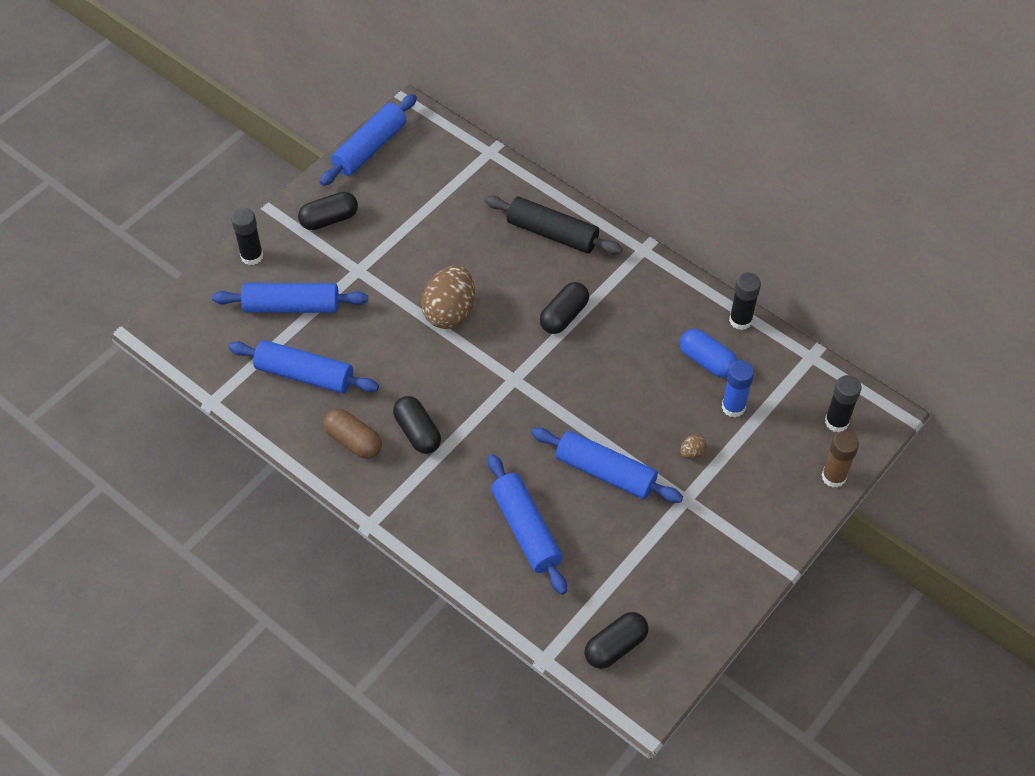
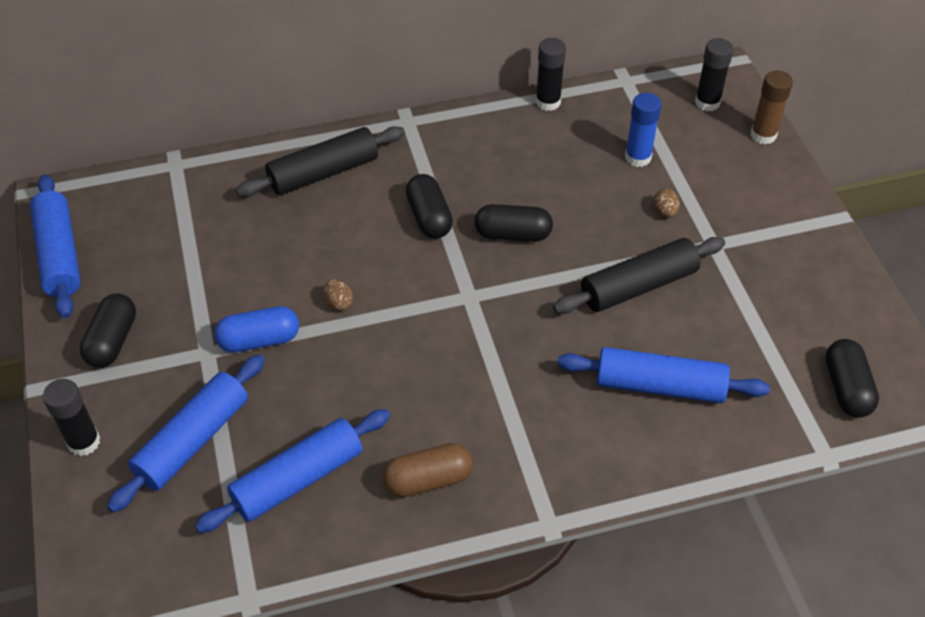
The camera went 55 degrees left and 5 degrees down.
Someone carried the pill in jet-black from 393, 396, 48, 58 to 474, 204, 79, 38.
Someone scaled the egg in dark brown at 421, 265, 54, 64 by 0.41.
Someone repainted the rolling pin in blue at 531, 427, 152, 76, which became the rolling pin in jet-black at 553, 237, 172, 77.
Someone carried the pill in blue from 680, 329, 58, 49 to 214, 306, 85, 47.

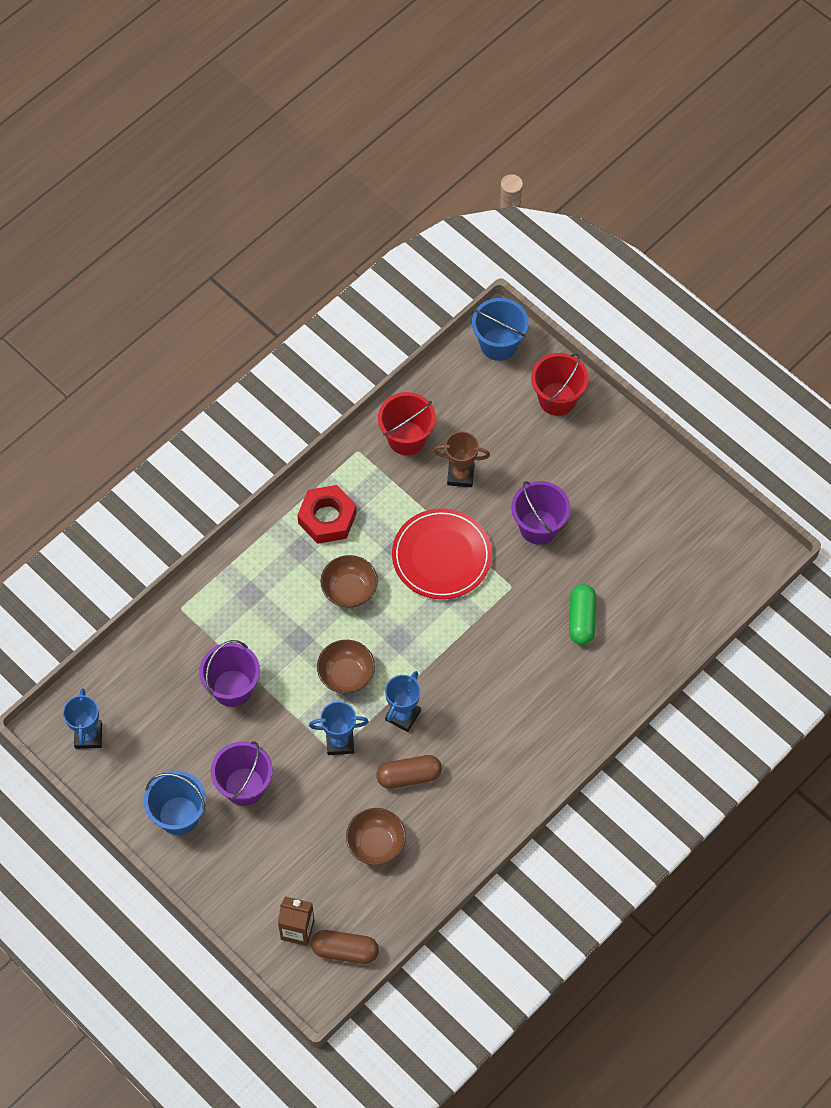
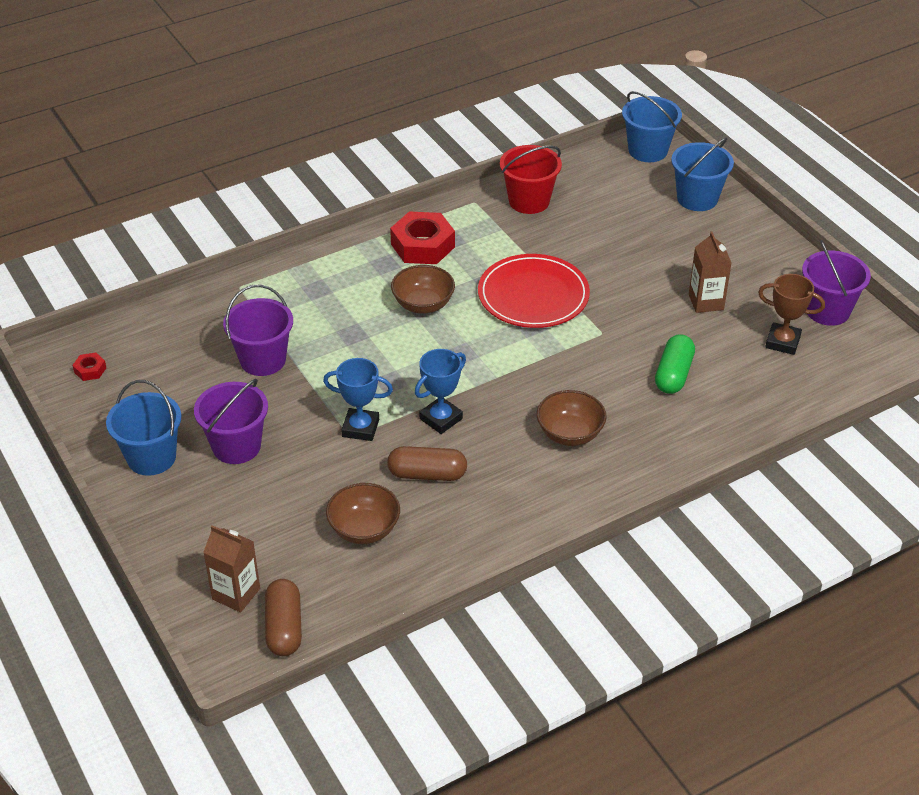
The camera went 15 degrees right and 20 degrees down.
Someone swapped the award cup in blue at 63, 688, 39, 61 for the hex nut in red at 72, 353, 34, 28.
Someone rotated the pill in dark brown at 311, 930, 68, 34 by 60 degrees clockwise.
Someone carried the deep dish in dark brown from 317, 640, 58, 54 to 537, 390, 70, 56.
Someone carried the award cup in dark brown from 433, 431, 57, 56 to 758, 274, 67, 81.
Someone carried the sand bucket in purple from 511, 481, 59, 64 to 802, 240, 69, 86.
Someone repainted the sand bucket in red at 531, 353, 58, 63, which became the sand bucket in blue at 671, 138, 63, 73.
Someone put down the carton in dark brown at 689, 231, 42, 82.

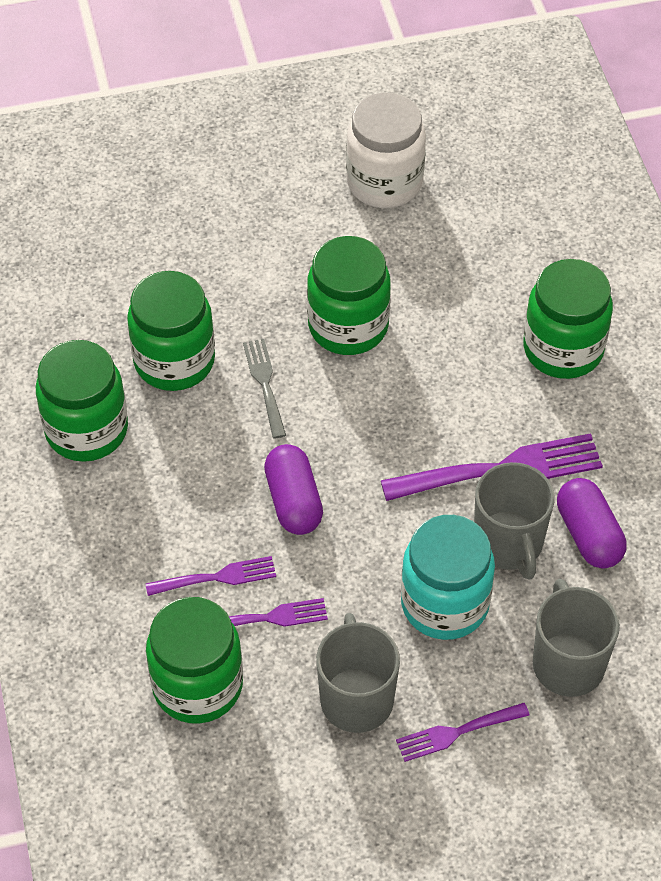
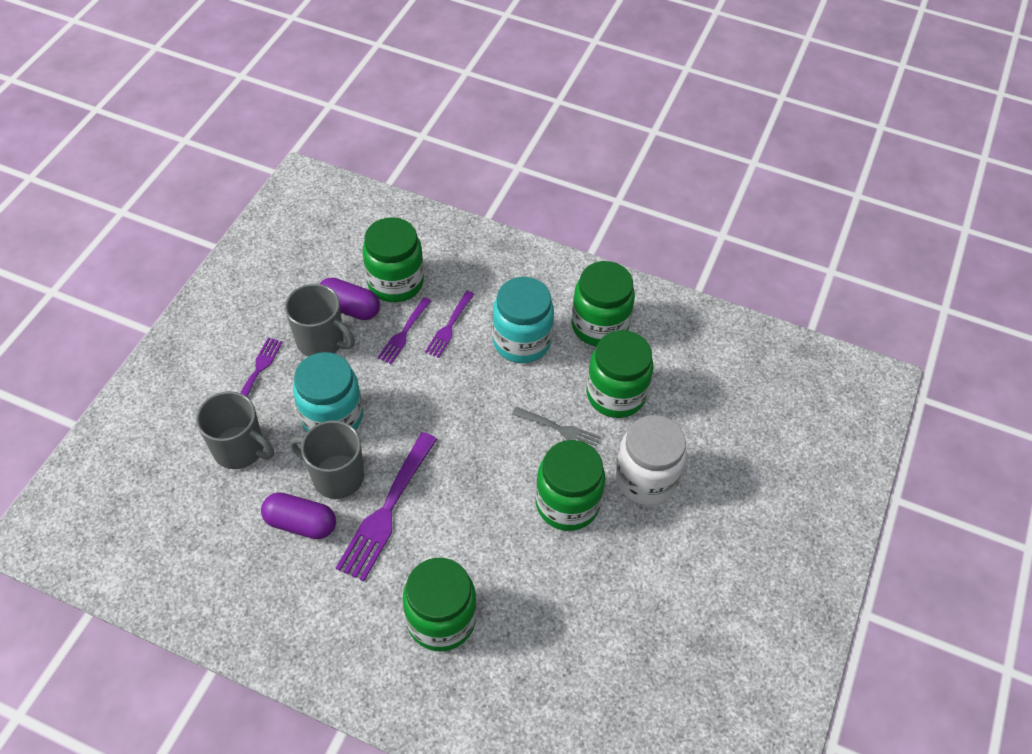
The camera went 125 degrees right and 0 degrees up.
Someone carried the pill in purple from 264, 444, 59, 91 to 319, 278, 61, 42.
Someone carried the jam jar in snow-white from 346, 93, 80, 115 to 615, 415, 72, 90.
Someone put down the jam jar in turquoise at 492, 277, 62, 86.

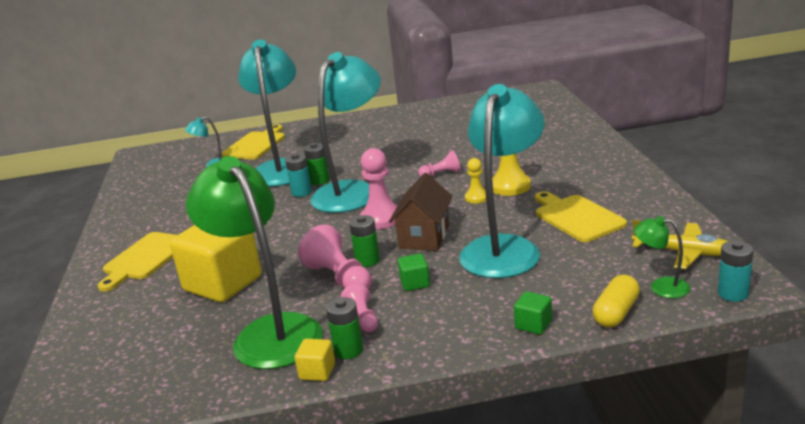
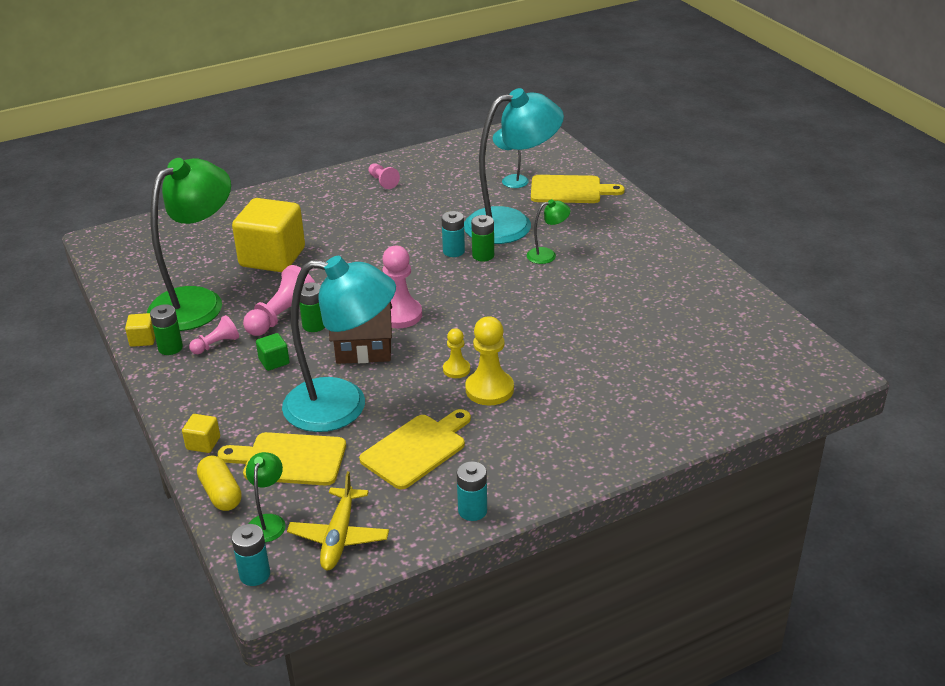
The camera went 70 degrees right and 10 degrees up.
Someone carried the chopping board in golden from 98, 232, 79, 60 to 217, 432, 129, 54.
Someone took away the desk lamp in turquoise at 310, 52, 71, 161.
Someone carried the pawn in rose-pink from 418, 150, 43, 27 to 368, 163, 32, 26.
Someone repainted the cube in leaf-green at 514, 291, 38, 44, which became the cube in golden at 182, 414, 38, 39.
Someone rotated the pill in golden at 592, 275, 48, 52 by 45 degrees clockwise.
Someone put down the power cell in turquoise at 457, 461, 30, 60.
Someone put down the desk lamp in leaf-green at 527, 199, 43, 65.

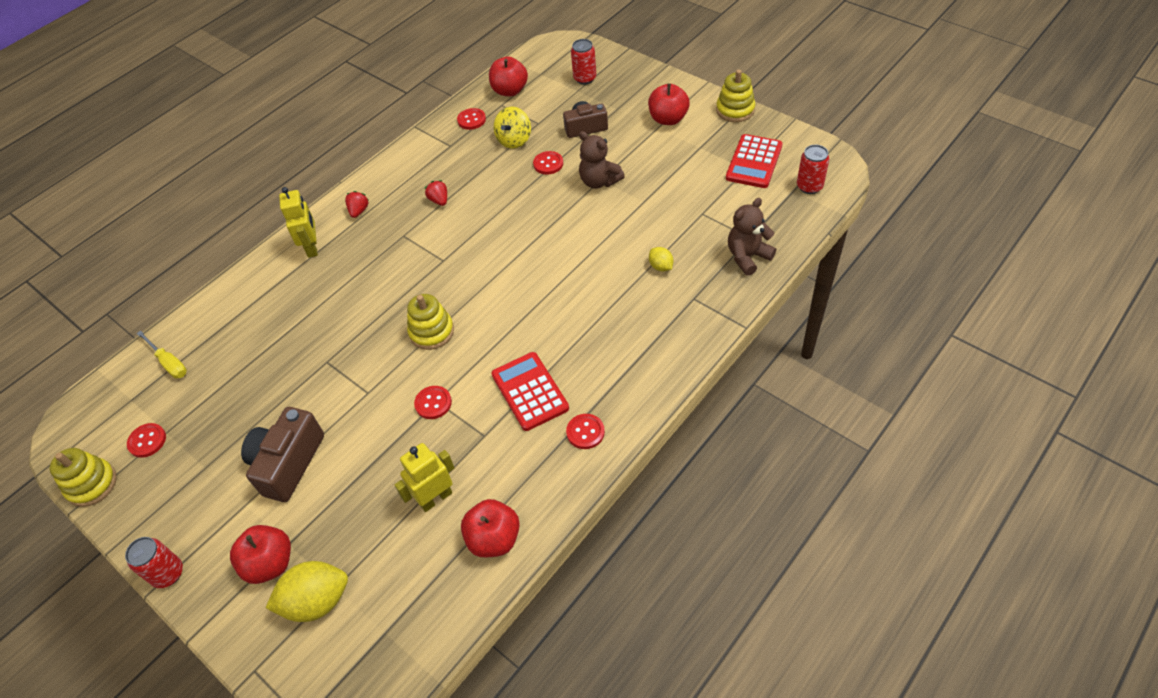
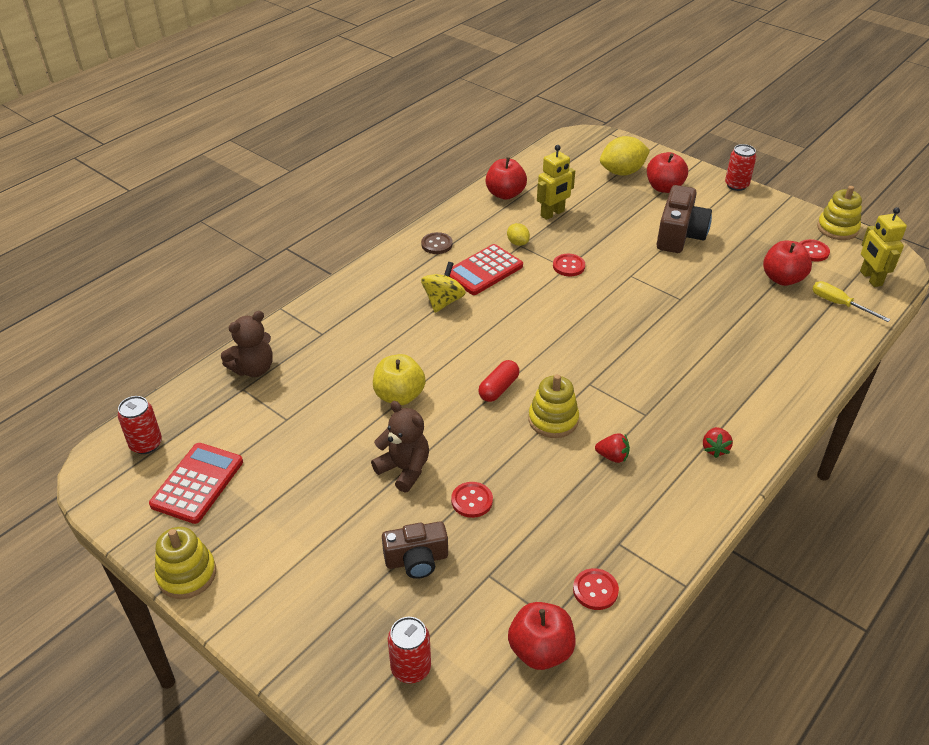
The camera went 175 degrees right and 10 degrees down.
Someone carried the toy robot in golden from 279, 187, 39, 71 to 860, 207, 47, 80.
Someone carried the stacking rings in golden from 407, 294, 47, 56 to 528, 374, 51, 64.
Someone rotated the strawberry in red at 425, 180, 22, 26 by 45 degrees counterclockwise.
Someone rotated the pocket calculator in red at 491, 352, 78, 79 by 75 degrees clockwise.
Someone carried the spinning top in golden from 494, 107, 37, 42 to 421, 262, 45, 51.
Someone repainted the shirt button in red at 566, 414, 39, 35, which became the shirt button in dark brown at 421, 232, 32, 22.
Someone carried the apple fruit in red from 648, 84, 42, 41 to 763, 240, 49, 46.
Someone carried the citrus fruit in golden from 649, 247, 24, 24 to 507, 223, 23, 23.
Someone put down the apple fruit in golden at 373, 354, 53, 51.
Someone put down the pill in red at 478, 360, 41, 42.

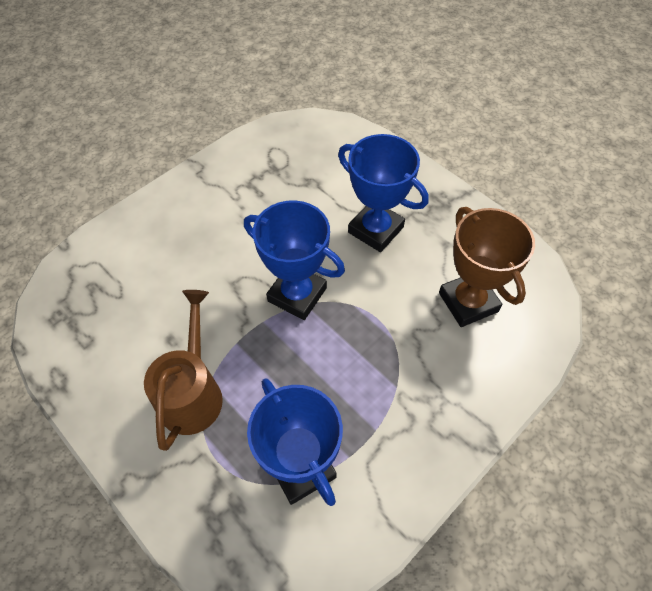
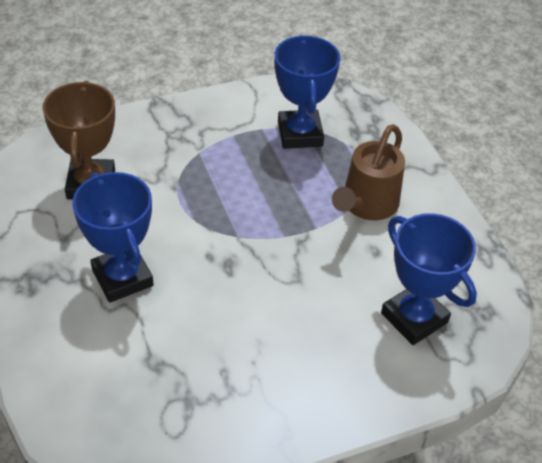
The camera went 160 degrees left and 10 degrees down.
Someone carried the award cup in blue from 244, 200, 101, 120 to 381, 213, 96, 132.

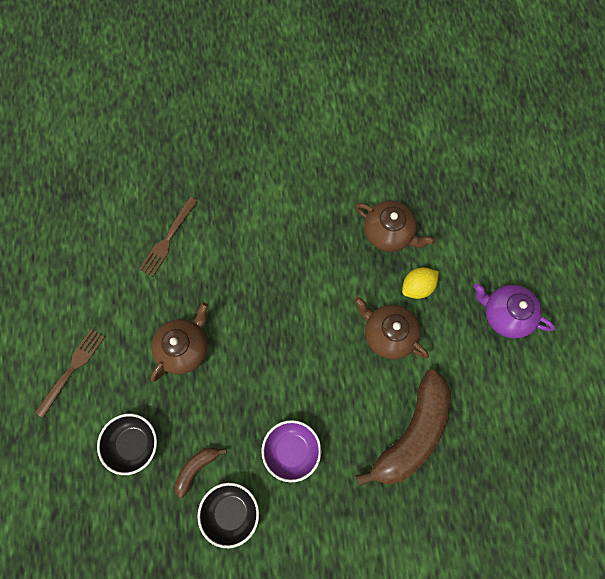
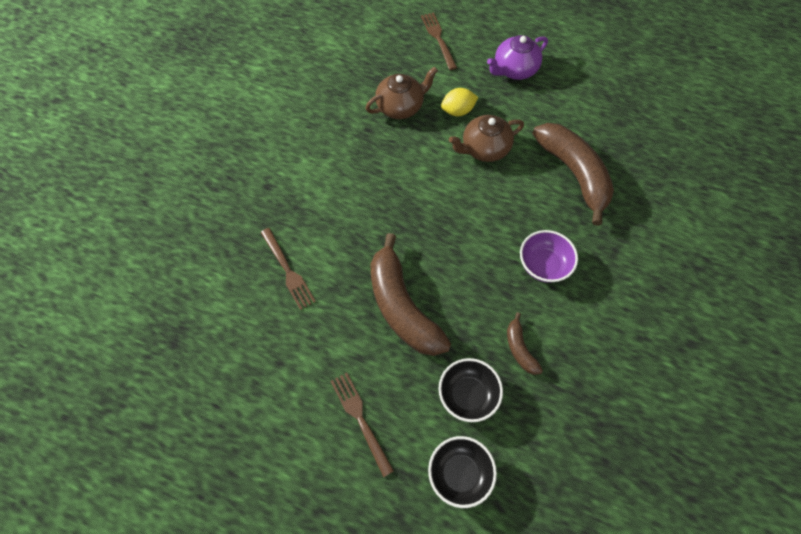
The camera went 60 degrees left and 10 degrees down.
Someone swapped the teapot in dark brown at 150, 303, 58, 79 for the banana fruit in dark brown at 370, 233, 81, 123.
Someone carried the deep dish in jet-black from 197, 483, 62, 65 to 428, 436, 69, 72.
Someone rotated the citrus fruit in golden at 402, 267, 37, 32 by 75 degrees clockwise.
Someone put down the table fork in dark brown at 421, 12, 36, 58.

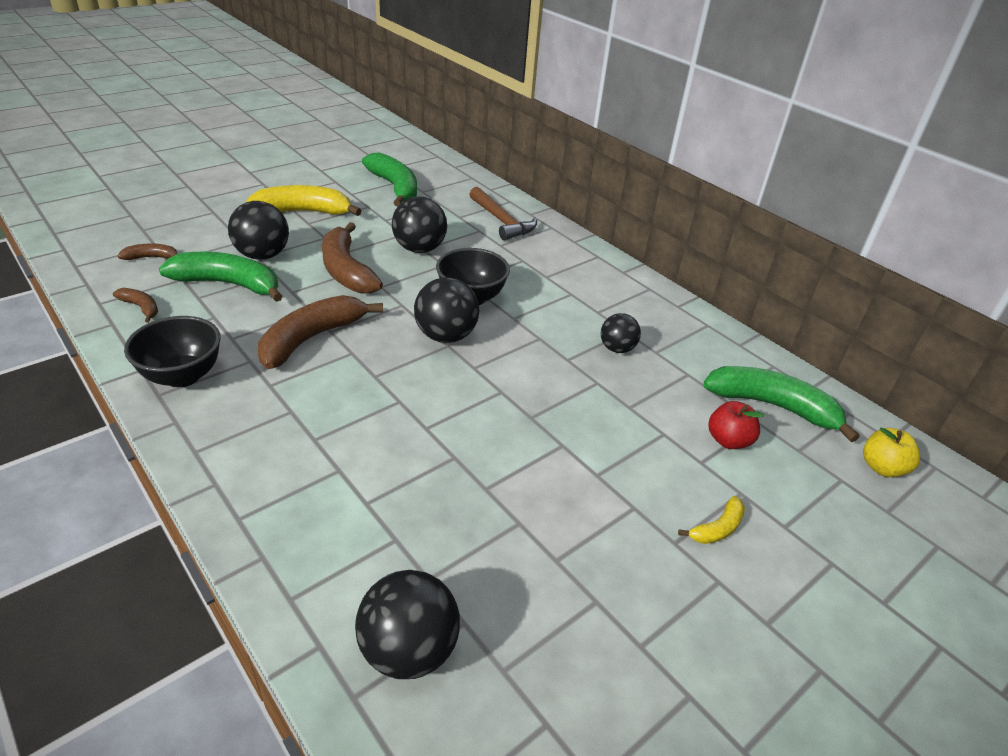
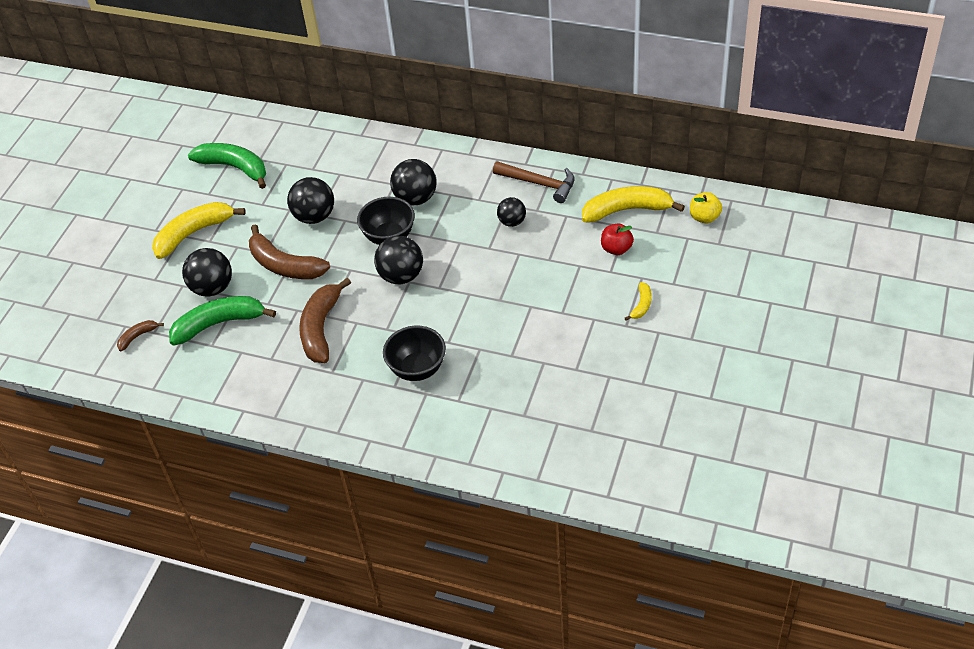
The camera went 25 degrees left and 10 degrees up.
Someone took away the banana fruit in dark brown at 113, 288, 45, 35.
Someone carried the deep dish in jet-black from 124, 316, 97, 71 to 383, 326, 63, 55.
Someone carried the play ball in jet-black from 355, 570, 105, 109 to 390, 159, 47, 46.
Someone carried the carpenter's hammer in dark brown from 469, 187, 68, 54 to 493, 161, 81, 42.
Someone repainted the banana fruit in leaf-green at 703, 366, 157, 76, which became the banana fruit in golden at 582, 186, 103, 37.

